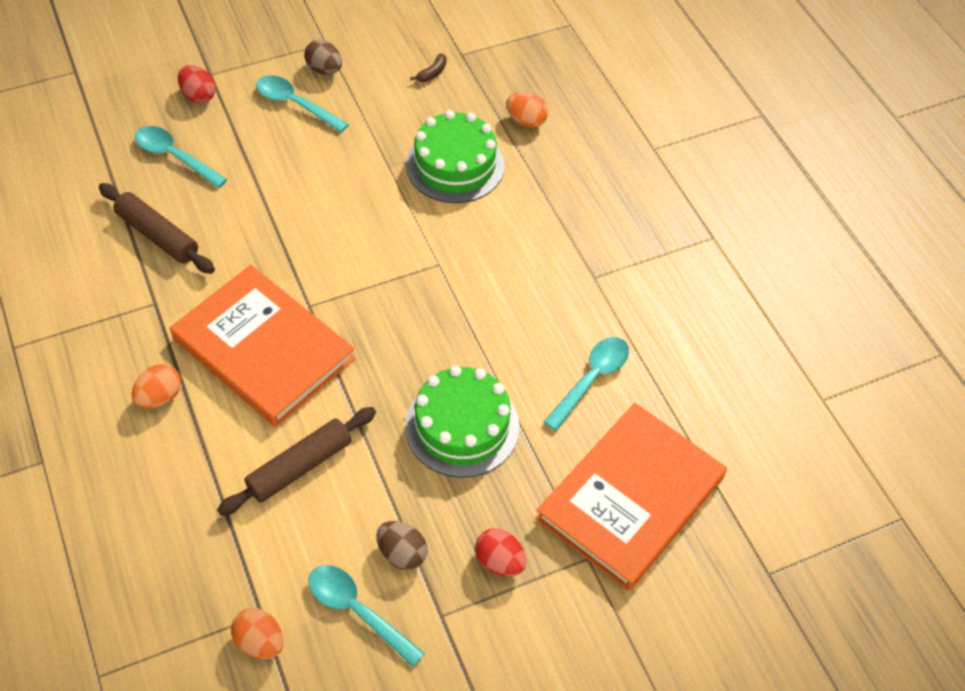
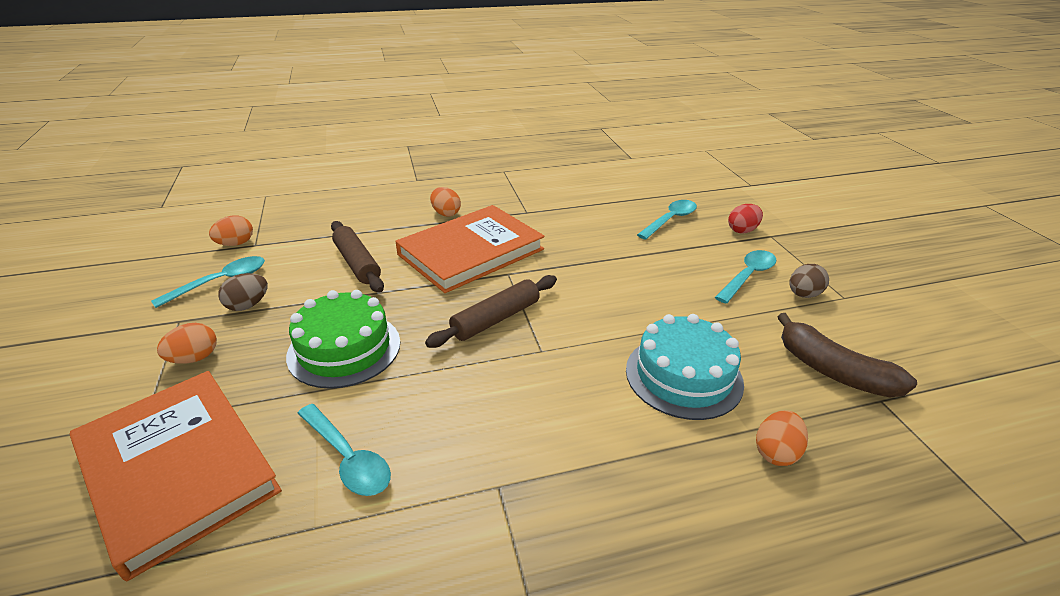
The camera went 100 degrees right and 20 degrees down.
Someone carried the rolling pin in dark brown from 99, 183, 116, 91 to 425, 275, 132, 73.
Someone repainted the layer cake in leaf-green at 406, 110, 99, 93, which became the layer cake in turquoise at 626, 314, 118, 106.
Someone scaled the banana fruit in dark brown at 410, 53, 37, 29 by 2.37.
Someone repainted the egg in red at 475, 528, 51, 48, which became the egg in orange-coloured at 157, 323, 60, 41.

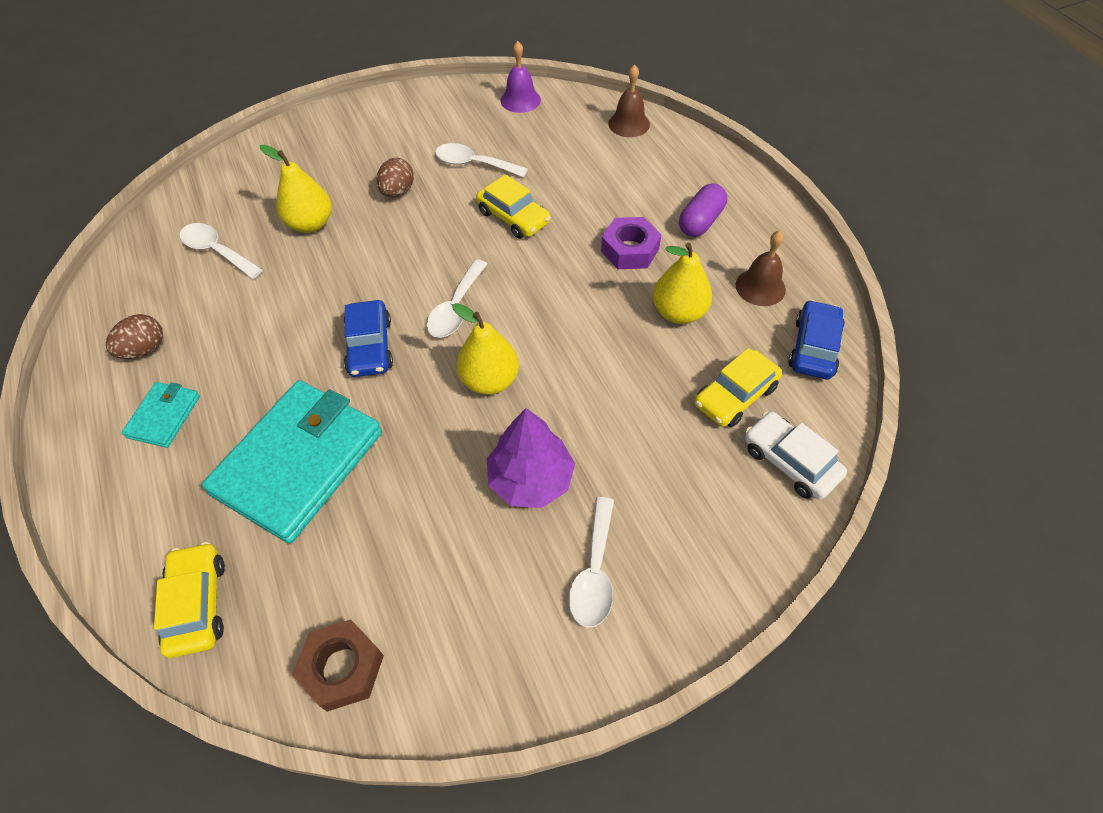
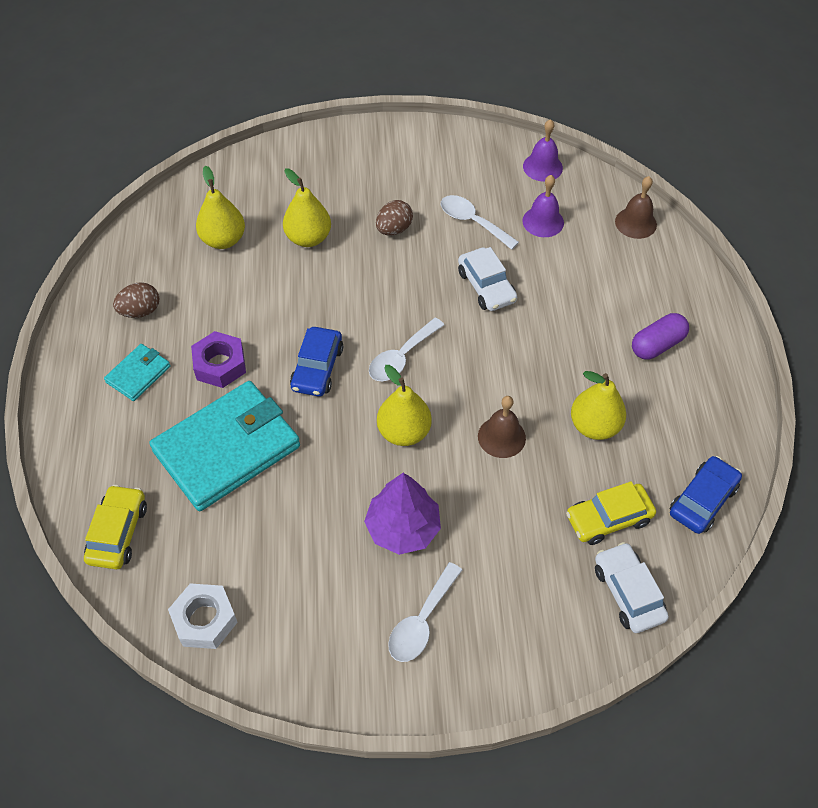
The camera went 20 degrees right and 0 degrees up.
Someone swapped the spoon in snow-white at 180, 223, 83, 56 for the pear fruit in golden at 196, 166, 49, 83.
Someone repainted the hex nut in dark brown at 292, 620, 92, 92, which became the hex nut in snow-white at 168, 583, 70, 66.
Someone repainted the toy car in golden at 476, 174, 75, 65, which became the toy car in snow-white at 458, 247, 59, 64.
Someone carried the hex nut in purple from 601, 217, 61, 52 to 191, 331, 55, 57.
Someone carried the hand bell in dark brown from 736, 231, 50, 75 to 478, 396, 48, 62.
Someone put down the hand bell in purple at 522, 175, 42, 62.

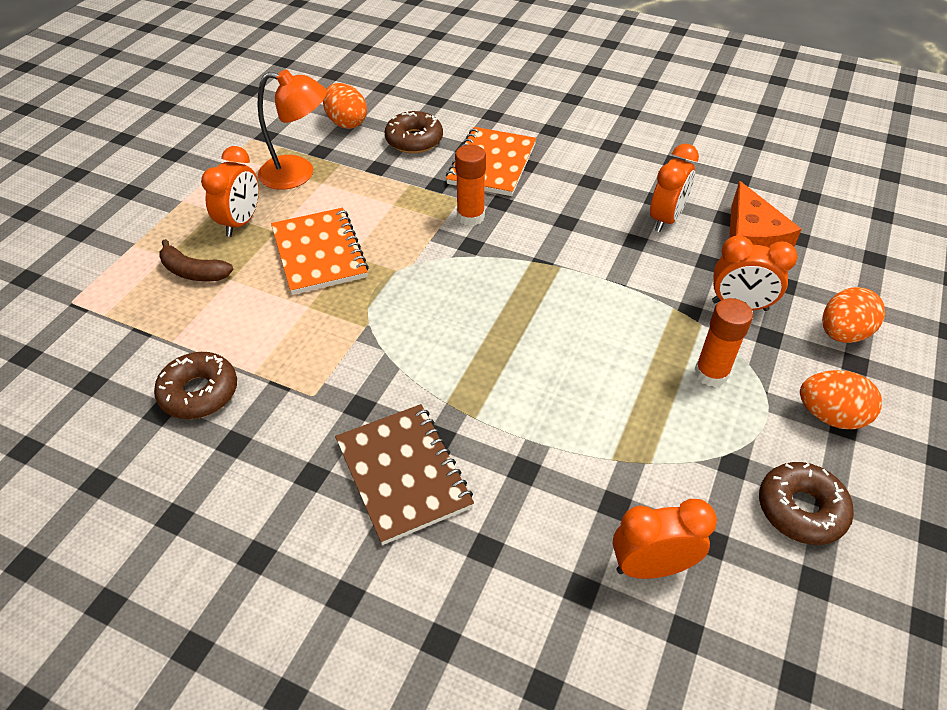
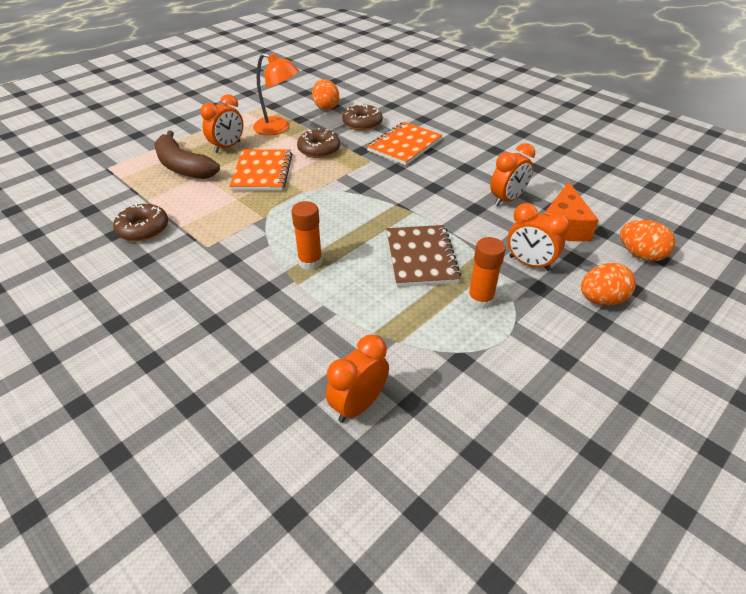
The camera went 20 degrees right and 5 degrees down.
Someone scaled the banana fruit in dark brown at 159, 239, 75, 42 by 1.69.
Someone carried the exercise book in dark brown from 335, 404, 139, 141 to 386, 225, 75, 62.
Someone carried the glue stick in orange-coloured from 455, 145, 31, 81 to 291, 201, 32, 69.
Someone rotated the clock in orange-coloured at 613, 499, 104, 80 by 60 degrees counterclockwise.
Someone carried the doughnut in dark brown from 759, 462, 95, 83 to 297, 128, 43, 30.
Someone carried the egg in orange-coloured from 800, 370, 82, 59 to 620, 220, 55, 41.

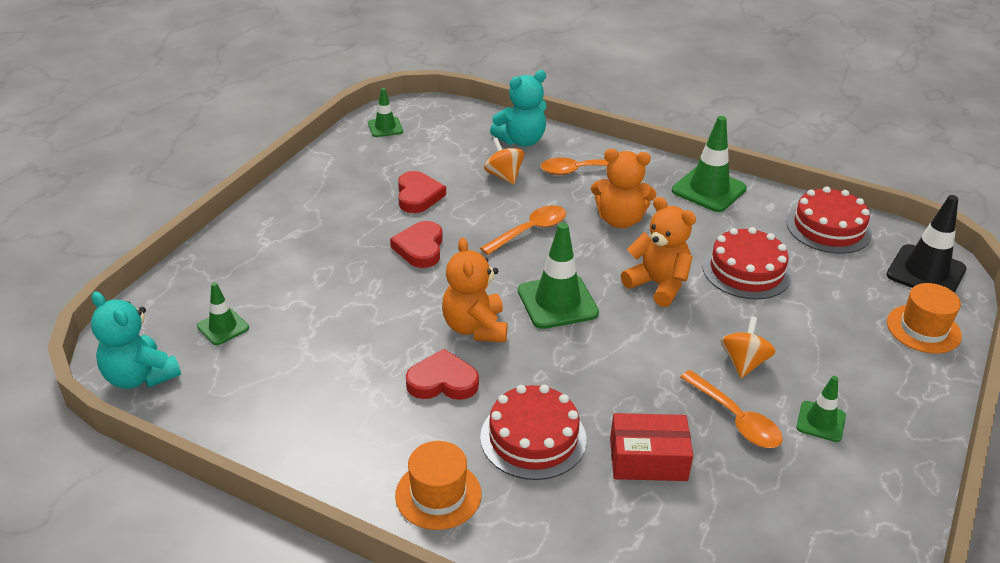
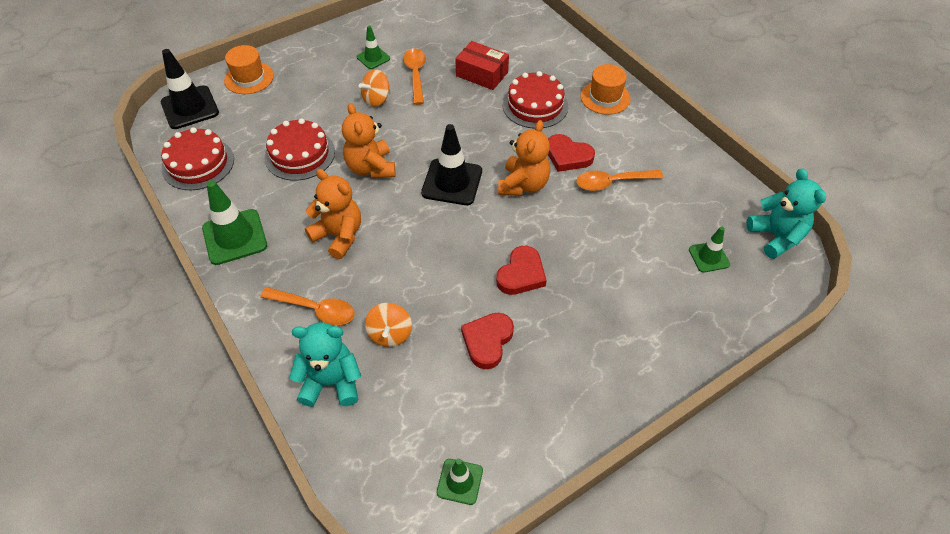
The camera went 150 degrees left and 15 degrees up.
Someone carried the spoon in orange-coloured from 480, 205, 86, 50 to 577, 170, 86, 21.
Someone repainted the safety cone in leaf-green at 518, 223, 81, 106, which became the safety cone in jet-black at 421, 124, 61, 81.

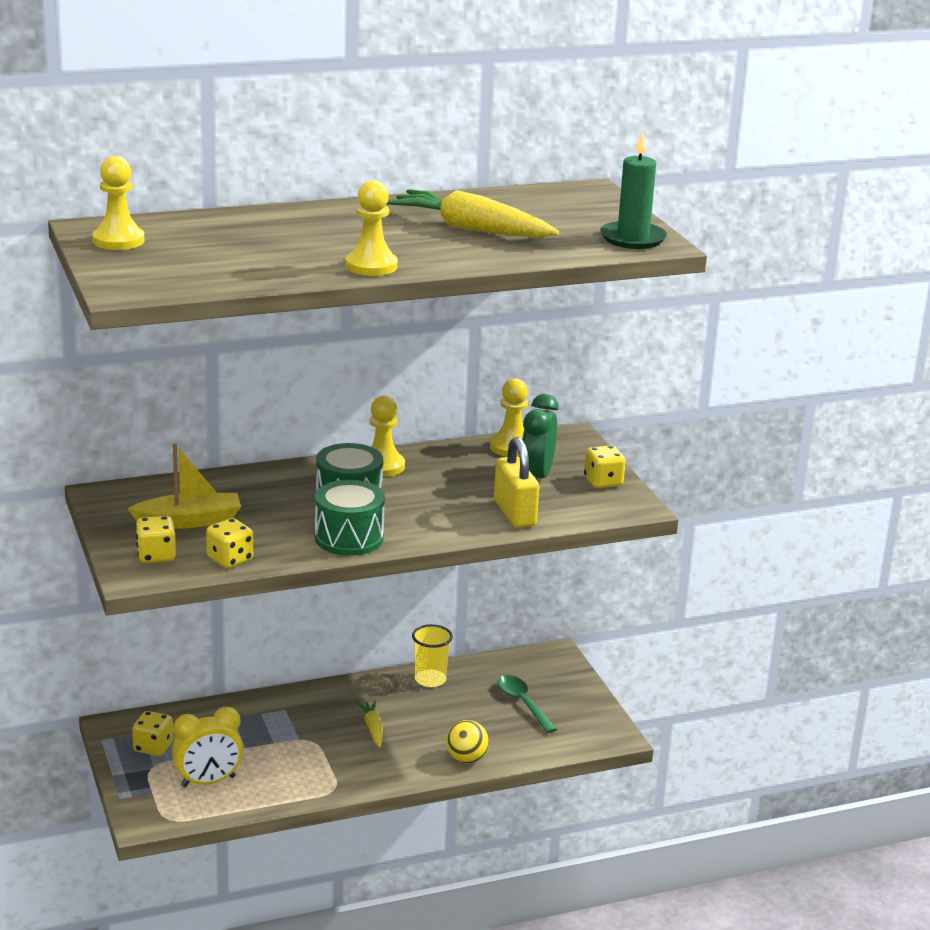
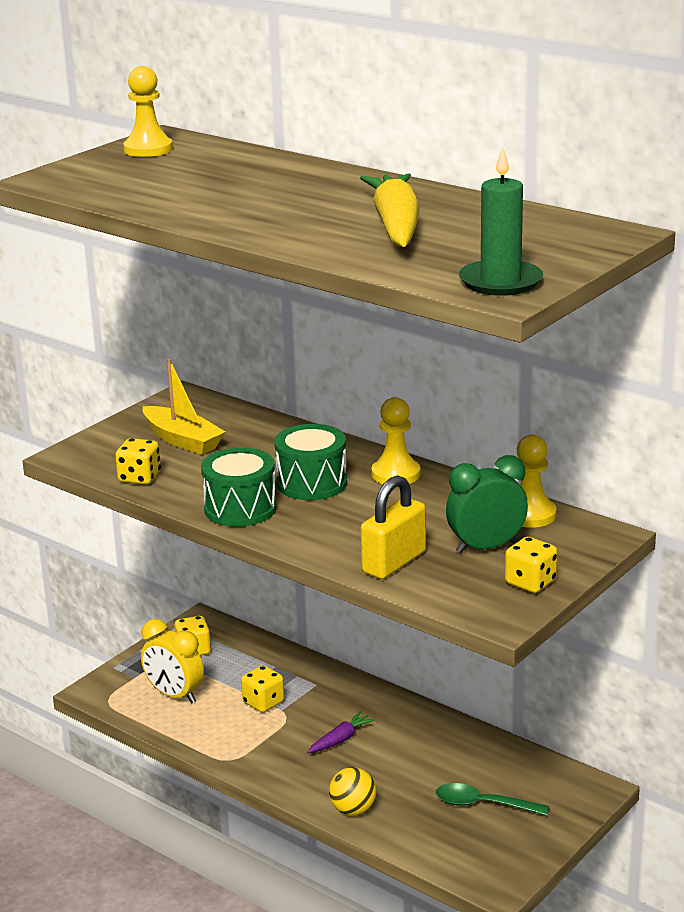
The camera went 60 degrees right and 0 degrees up.
Someone carried the game die in golden from 136, 516, 40, 47 to 241, 665, 43, 47.
Someone took away the pawn in golden at 346, 180, 52, 96.
Someone repainted the carrot in golden at 357, 700, 26, 48, which became the carrot in purple at 307, 711, 68, 42.
Someone took away the cup in golden at 412, 624, 41, 63.
Someone rotated the spoon in leaf-green at 497, 675, 60, 58 by 105 degrees counterclockwise.

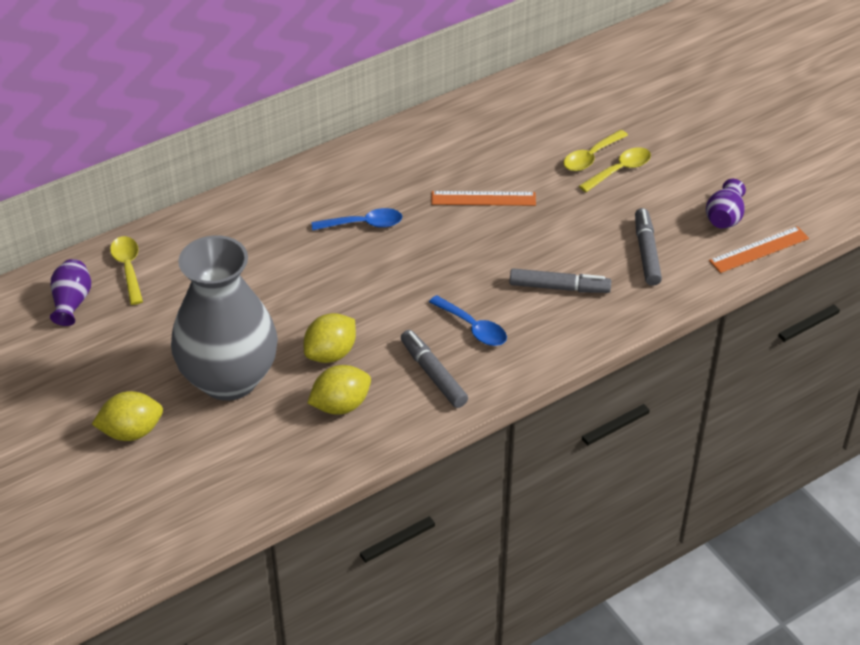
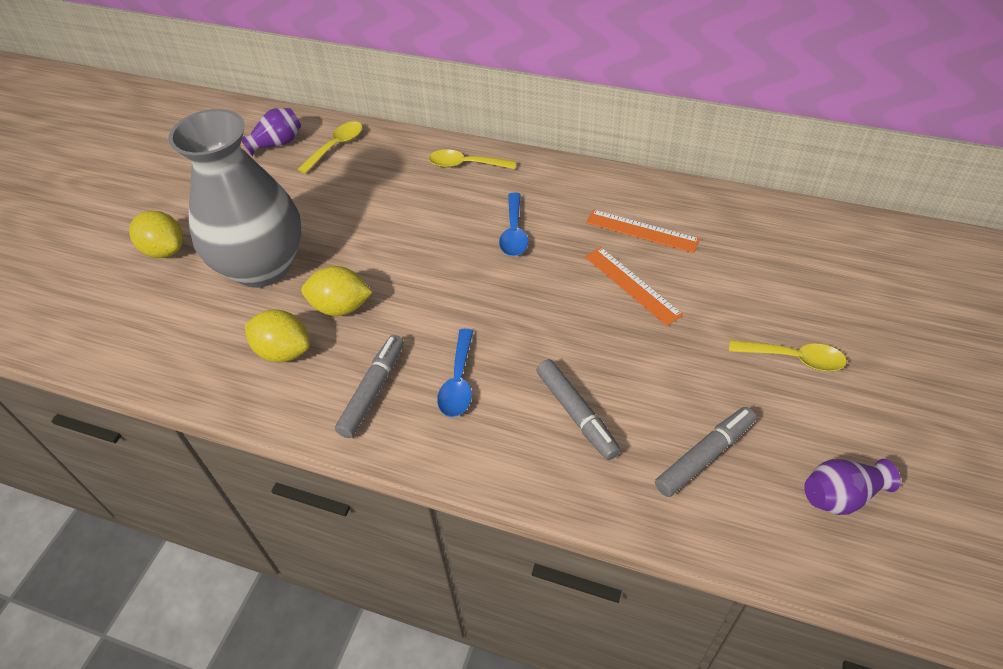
The camera went 55 degrees right and 5 degrees up.
Someone rotated the spoon in blue at 312, 208, 90, 23 by 45 degrees clockwise.
Someone carried the spoon in golden from 563, 130, 65, 41 to 429, 149, 87, 20.
Someone carried the measuring stick in orange-coloured from 709, 226, 100, 47 to 586, 210, 114, 43.

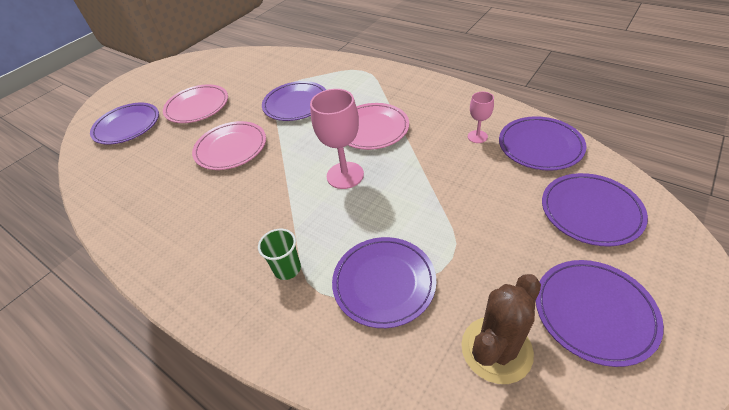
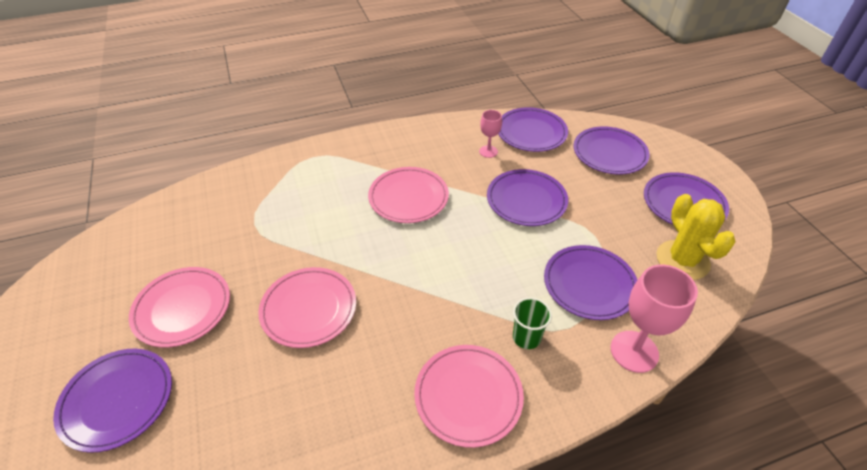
The camera went 60 degrees left and 0 degrees up.
Someone carried the plate in purple from 262, 81, 64, 40 to 487, 169, 81, 57.
Someone carried the goblet in rose-pink from 310, 89, 54, 100 to 611, 264, 87, 109.
Someone repainted the cactus in dark brown at 461, 274, 80, 110, which became the cactus in golden at 656, 194, 80, 86.
Someone put down the plate in rose-pink at 414, 345, 110, 103.

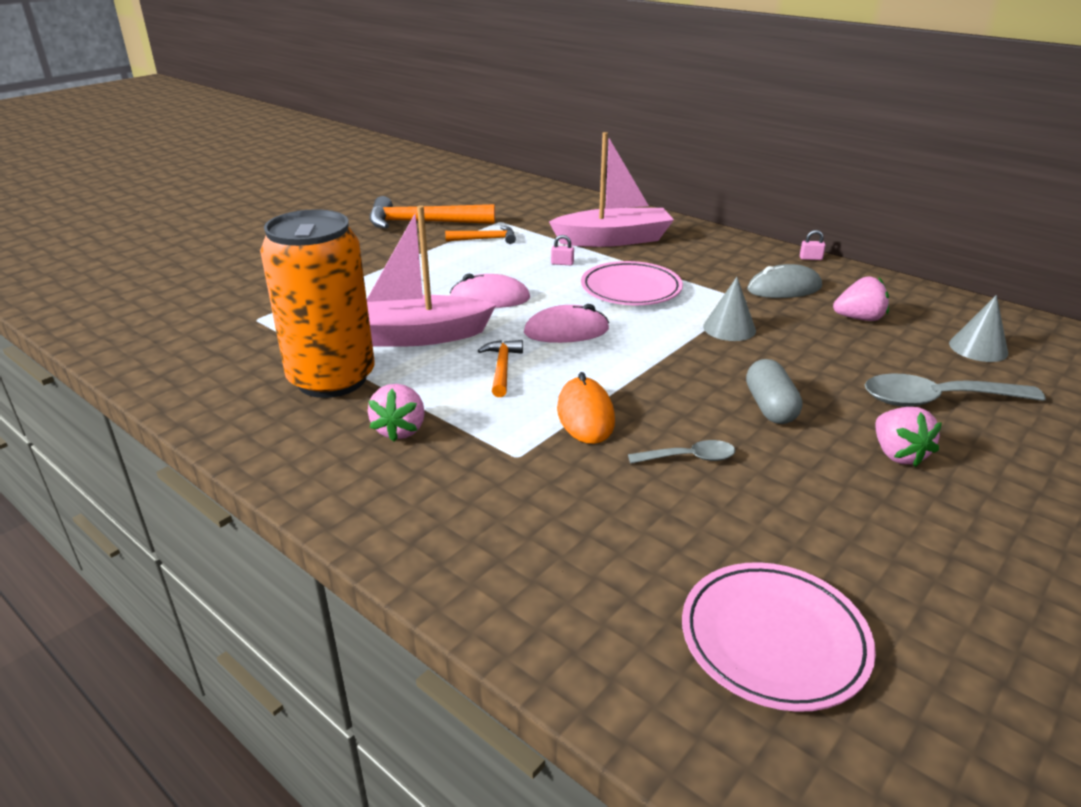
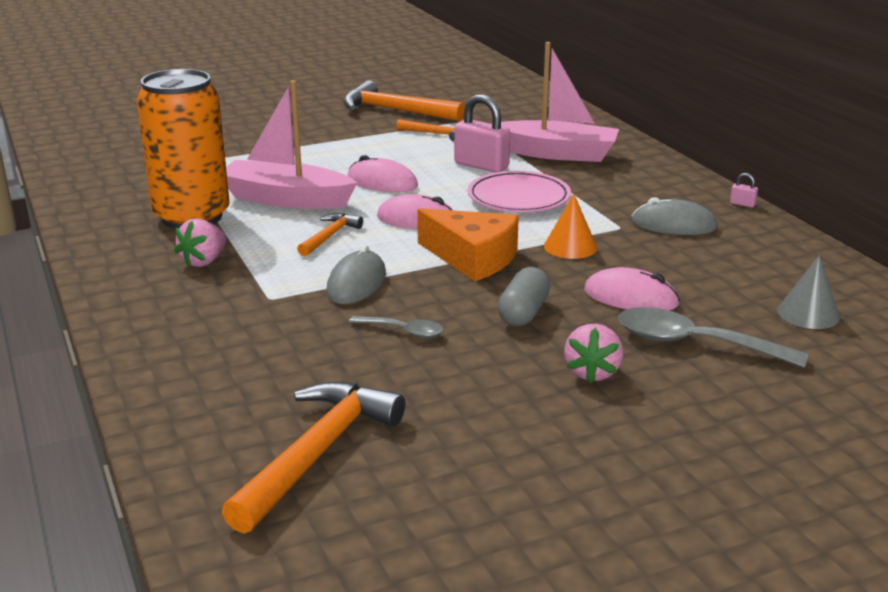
The camera went 25 degrees right and 5 degrees down.
Someone scaled the lock in rose-pink at 551, 235, 23, 30 by 2.39.
Someone repainted the mouse in orange-coloured at 557, 372, 58, 72, which became the mouse in grey at 326, 245, 60, 59.
Someone swapped the plate in rose-pink at 682, 562, 194, 150 for the carpenter's hammer in orange-coloured at 222, 381, 183, 153.
Someone repainted the cone shape in grey at 703, 277, 53, 64, which became the cone shape in orange-coloured at 544, 194, 53, 65.
Someone took away the strawberry in rose-pink at 833, 276, 56, 45.
Someone put down the cheese wedge in orange-coloured at 417, 208, 102, 73.
Someone put down the mouse in rose-pink at 584, 267, 96, 43.

